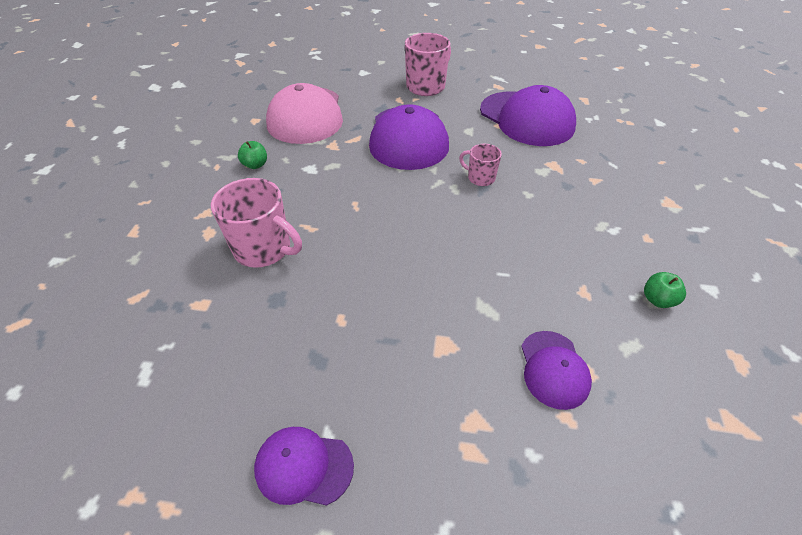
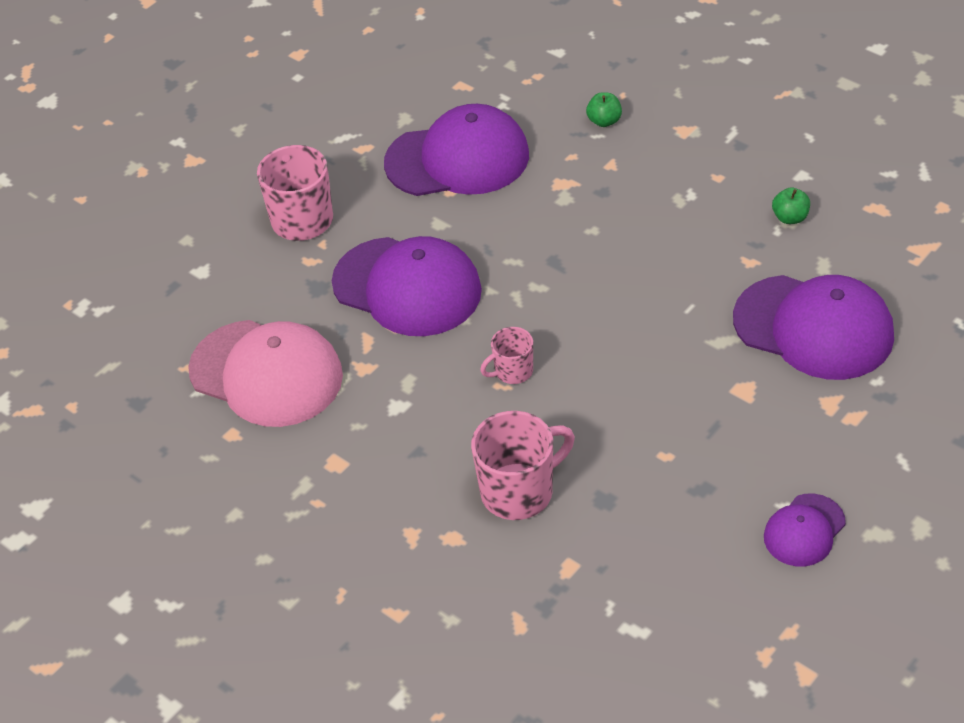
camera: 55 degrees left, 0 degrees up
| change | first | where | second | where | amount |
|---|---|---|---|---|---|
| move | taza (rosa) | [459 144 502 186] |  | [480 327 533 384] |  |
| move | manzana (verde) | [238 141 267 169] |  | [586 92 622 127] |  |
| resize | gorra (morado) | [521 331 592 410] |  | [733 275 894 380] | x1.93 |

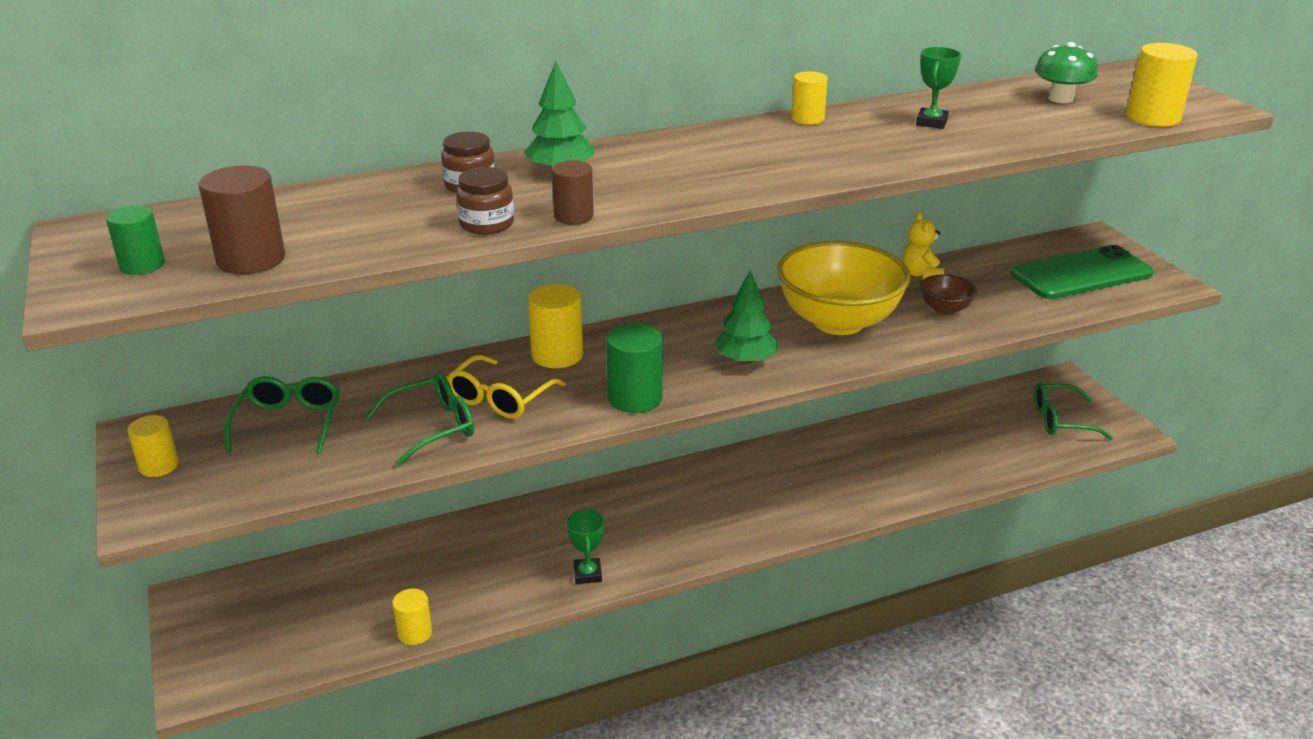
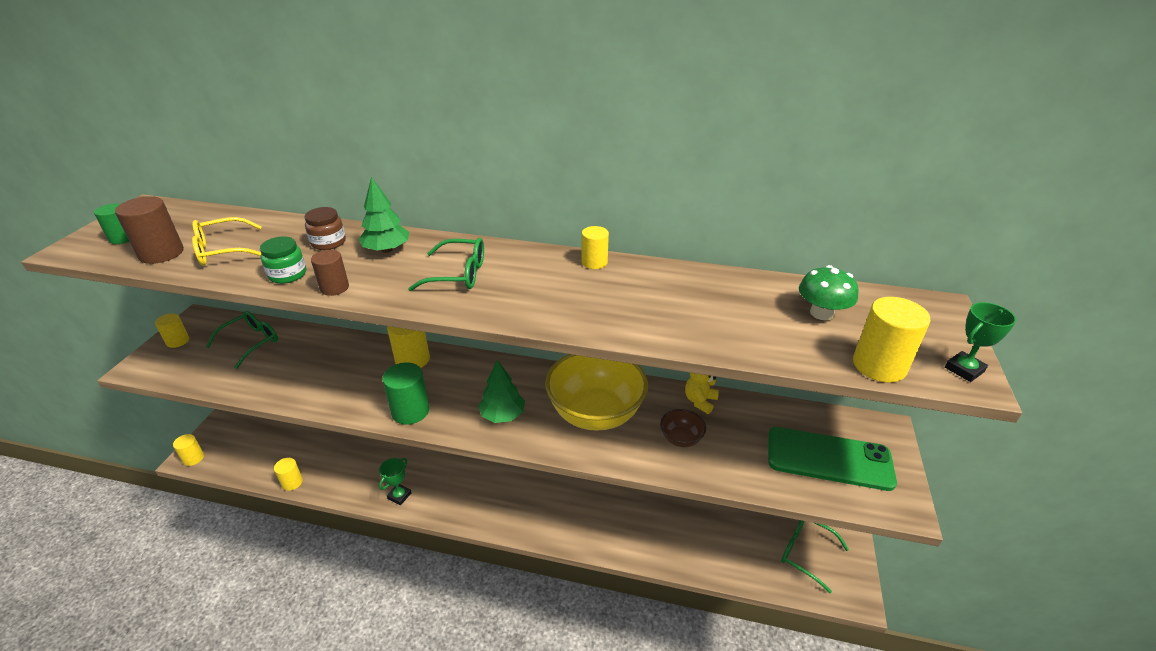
camera: 35 degrees right, 5 degrees up
| change | first | where | second | where | amount |
|---|---|---|---|---|---|
| insert |  |  | cilindro (amarillo) | [173 434 204 466] |  |
| move | gafas (amarillo) | [446 355 566 419] |  | [192 217 262 266] |  |
| recolor | tarro (marrón) | [456 167 514 235] | tarro (verde) | [260 236 306 284] |  |
| move | gafas (verde) | [365 373 474 466] |  | [408 238 484 291] |  |
| move | trofeo (verde) | [916 47 961 129] |  | [945 302 1016 382] |  |

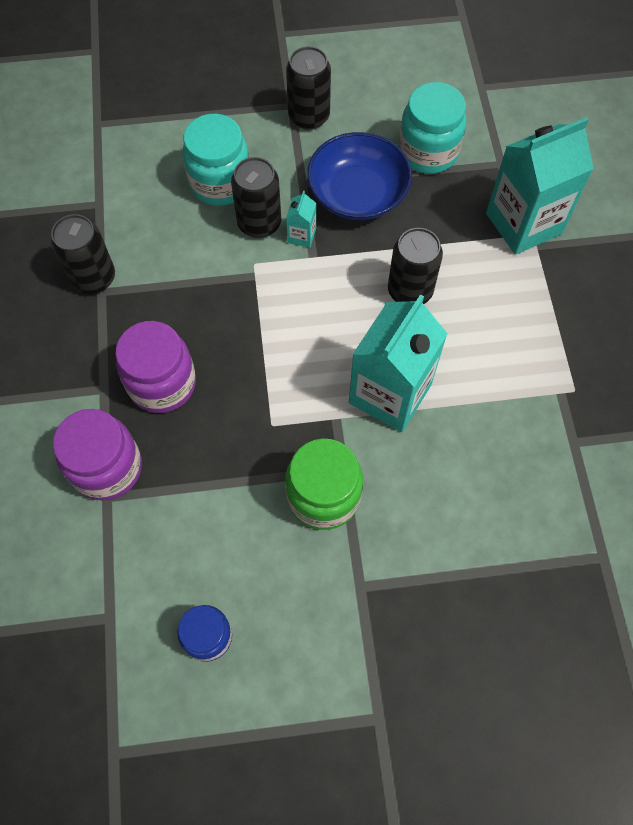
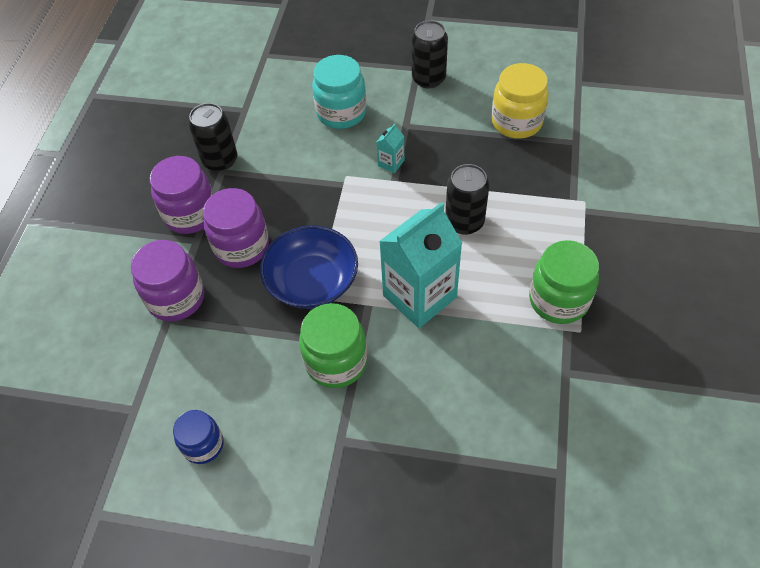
camera: 20 degrees right, 10 degrees down
| change | first | where | second | where | amount |
|---|---|---|---|---|---|
| insert |  |  | tarro (morado) | [150 156 213 234] |  |
| move | cuenco (azul) | [307 132 412 220] |  | [260 225 358 309] |  |
| recolor | tarro (turquesa) | [399 82 467 174] | tarro (amarillo) | [491 63 549 139] |  |
| insert |  |  | tarro (verde) | [529 240 599 324] |  |
| delete | lata (negro) | [231 157 281 238] |  |  |  |
| delete | cartón de leche (turquesa) | [486 117 594 255] |  |  |  |

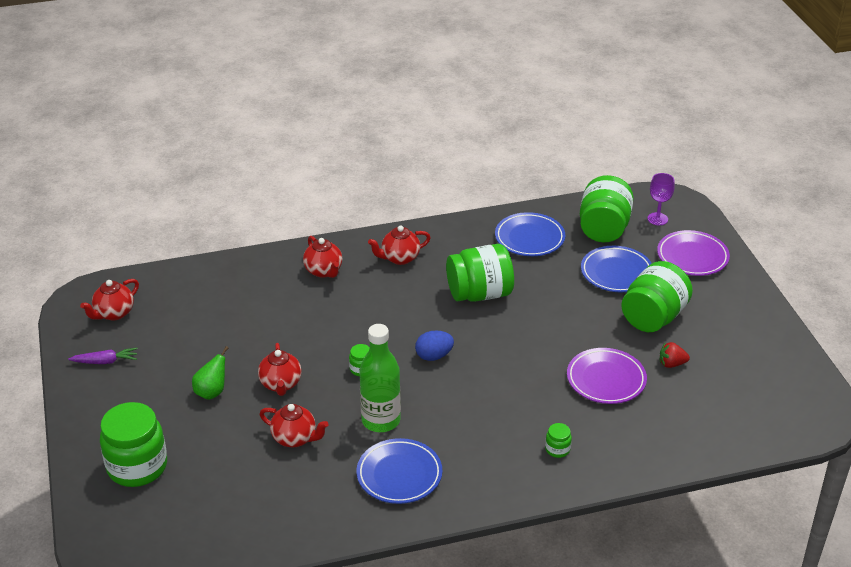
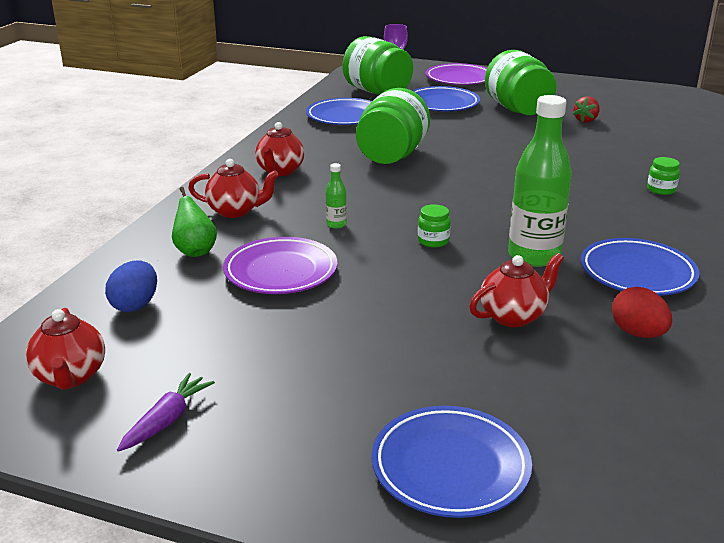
camera: 55 degrees left, 10 degrees down
| change | first | where | second | where | amount |
|---|---|---|---|---|---|
| move | huevo (azul) | [415 330 454 361] |  | [105 260 157 312] |  |
| move | pera (verde) | [192 346 228 400] |  | [172 187 217 257] |  |
| move | plato (morado) | [567 348 647 404] |  | [223 237 337 294] |  |
| insert |  |  | botella (verde) | [325 163 347 228] |  |
| replace | tarro (verde) | [100 402 167 487] | plato (azul) | [371 406 532 518] |  |
| insert |  |  | huevo (rojo) | [612 287 672 338] |  |
| delete | tetera (rojo) | [258 343 301 396] |  |  |  |

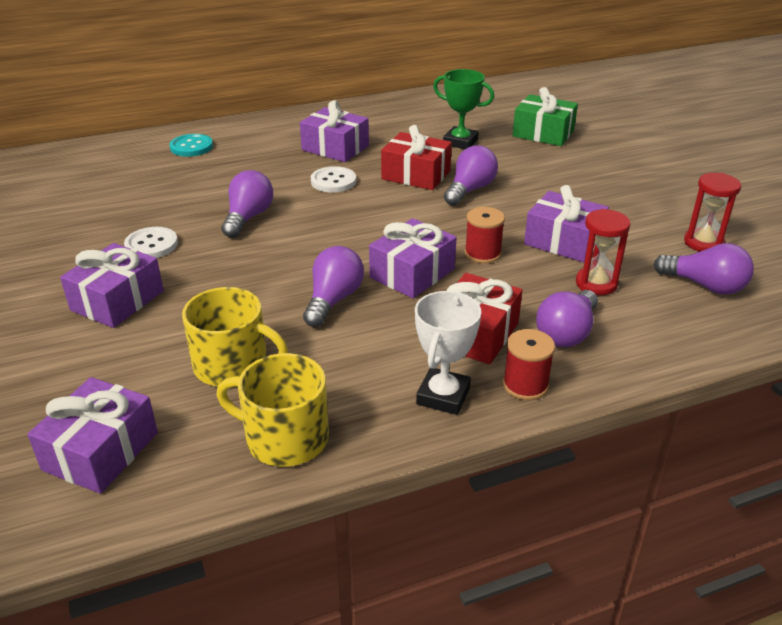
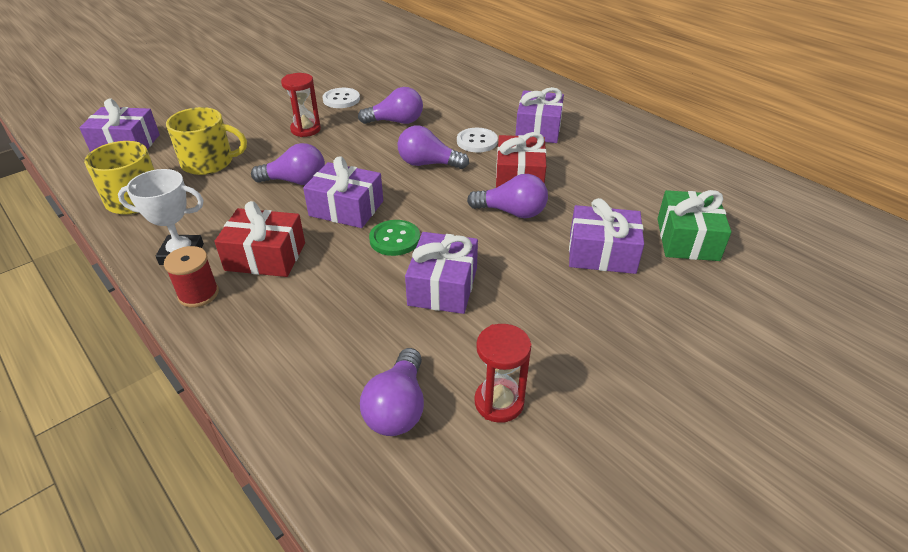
camera: 70 degrees right, 5 degrees up
| change | first | where | second | where | amount |
|---|---|---|---|---|---|
| rotate | taza (amarillo) | [182 287 288 386] |  | [166 107 247 175] | 90 degrees counterclockwise |
| move | reloj de arena (rojo) | [576 209 630 295] |  | [281 73 321 137] |  |
| replace | carrete (rojo) | [465 207 505 264] | botón (verde) | [369 220 420 256] |  |
| move | bombilla (morado) | [536 290 598 347] |  | [397 126 469 169] |  |
| move | regalo (morado) | [60 243 164 328] |  | [569 198 644 274] |  |
| delete | botón (turquesa) | [170 134 213 157] |  |  |  |
| delete | trofeo (verde) | [433 69 494 149] |  |  |  |

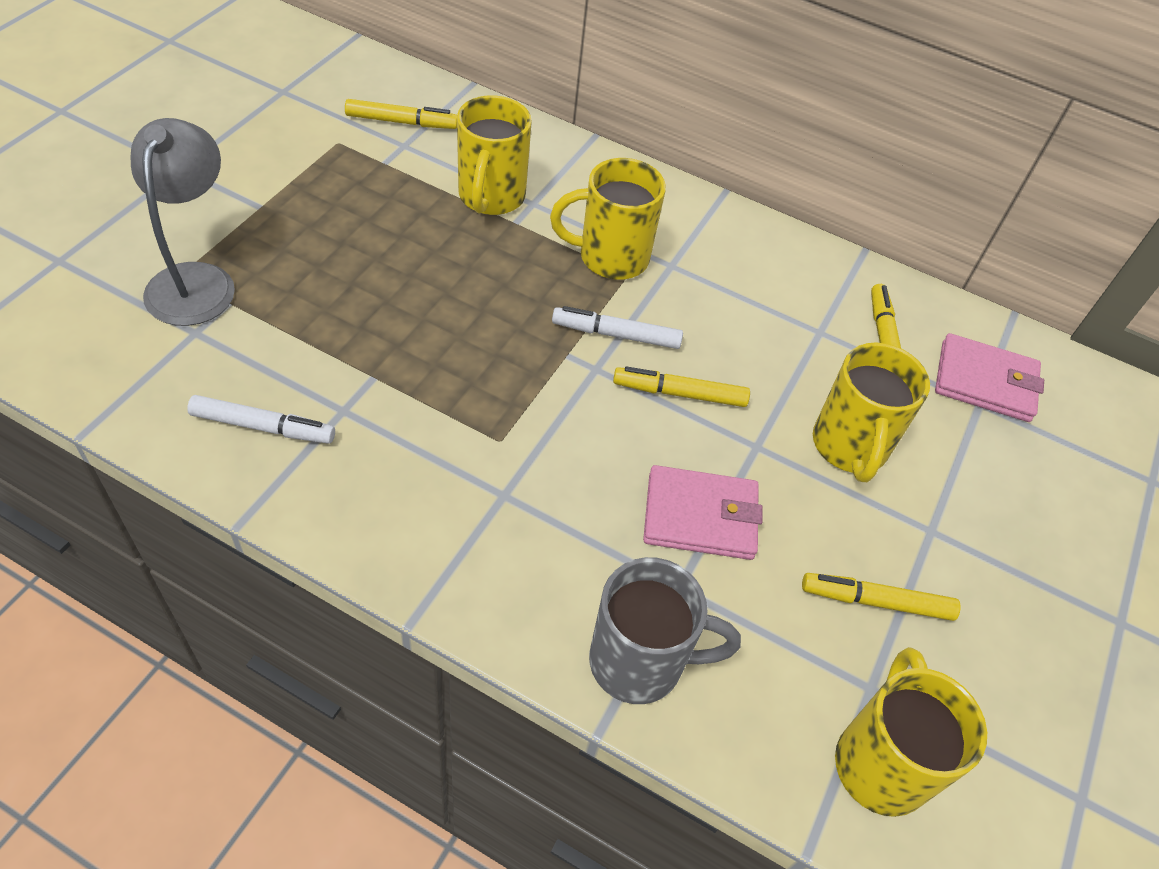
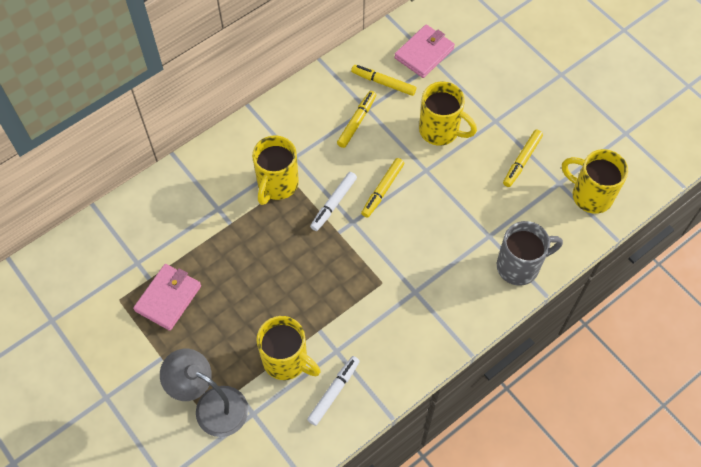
camera: 60 degrees left, 10 degrees up
| change | first | where | second | where | amount |
|---|---|---|---|---|---|
| move | cartera (rosa) | [643 465 763 560] |  | [133 264 201 331] |  |
| move | taza (amarillo) | [457 95 532 215] |  | [256 316 321 380] |  |
| move | rotulador (amarillo) | [345 99 457 129] |  | [337 91 376 148] |  |
| rotate | taza (gris) | [589 557 741 704] |  | [497 221 563 286] | 45 degrees clockwise |

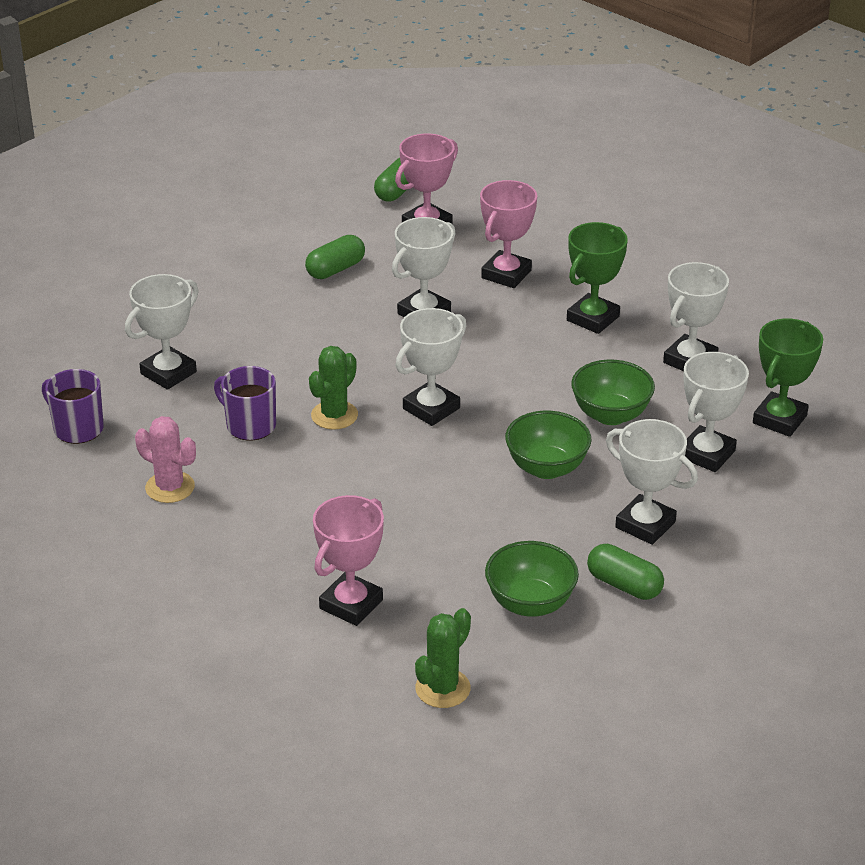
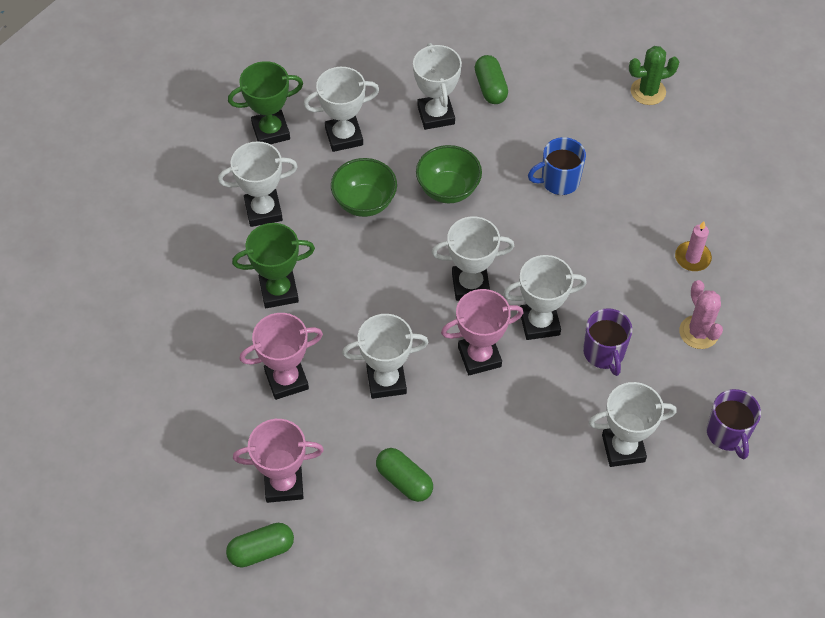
camera: 140 degrees left, 20 degrees up
| change | first | where | second | where | amount |
|---|---|---|---|---|---|
| rotate | cápsula (verde) | [305 235 365 279] |  | [376 448 433 502] | 45 degrees clockwise |
| move | trofeo (rosa) | [313 495 384 626] |  | [441 289 523 375] |  |
| replace | cactus (verde) | [309 346 358 430] | trofeo (blanco) | [503 255 587 340] |  |
| insert |  |  | taza (azul) | [528 137 586 195] |  |
| insert |  |  | vela (rosa) | [675 221 712 271] |  |
| delete | cuenco (verde) | [485 541 579 617] |  |  |  |

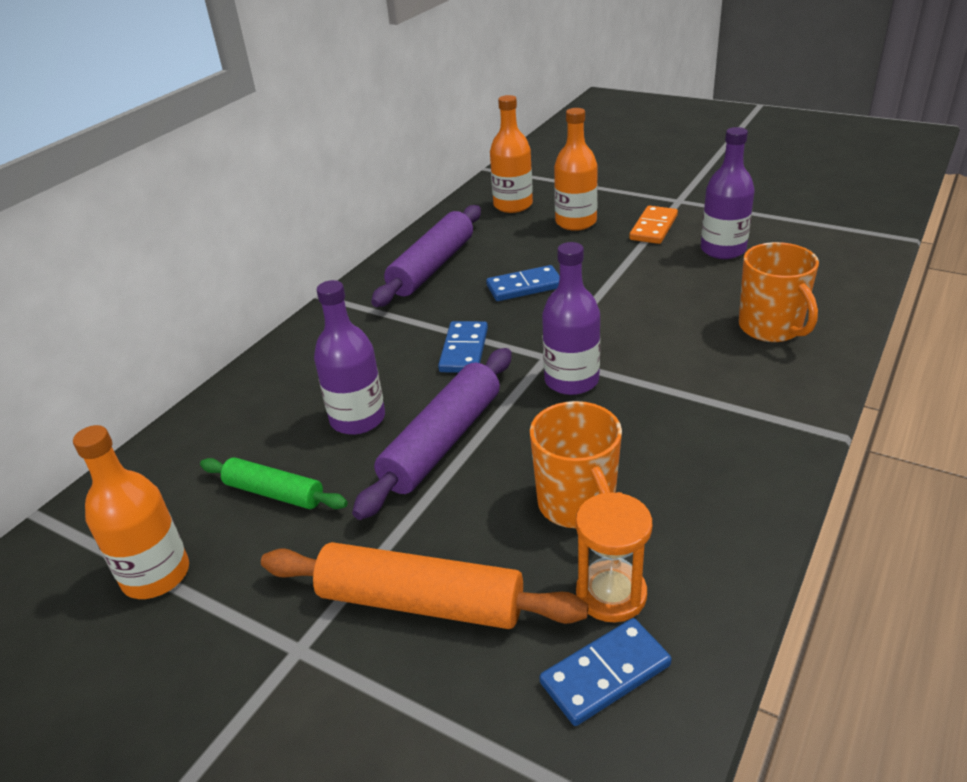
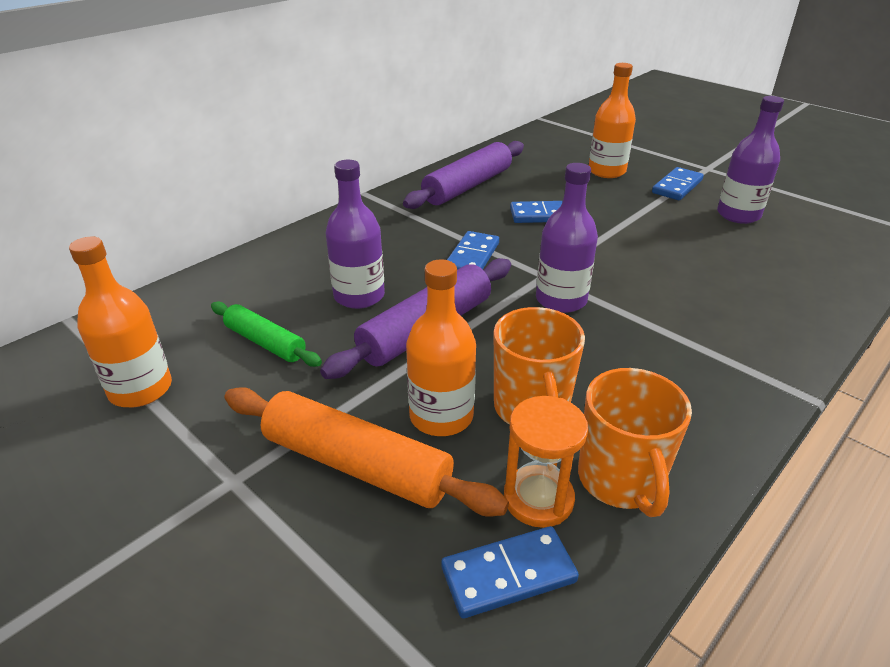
camera: 10 degrees right, 0 degrees up
| change | first | where | second | where | amount |
|---|---|---|---|---|---|
| move | botella (naranja) | [490 95 533 213] |  | [406 259 476 436] |  |
| move | taza (naranja) | [739 242 819 342] |  | [578 368 692 517] |  |
| recolor | ficha de dominó (naranja) | [629 206 678 244] | ficha de dominó (azul) | [652 167 704 200] |  |

